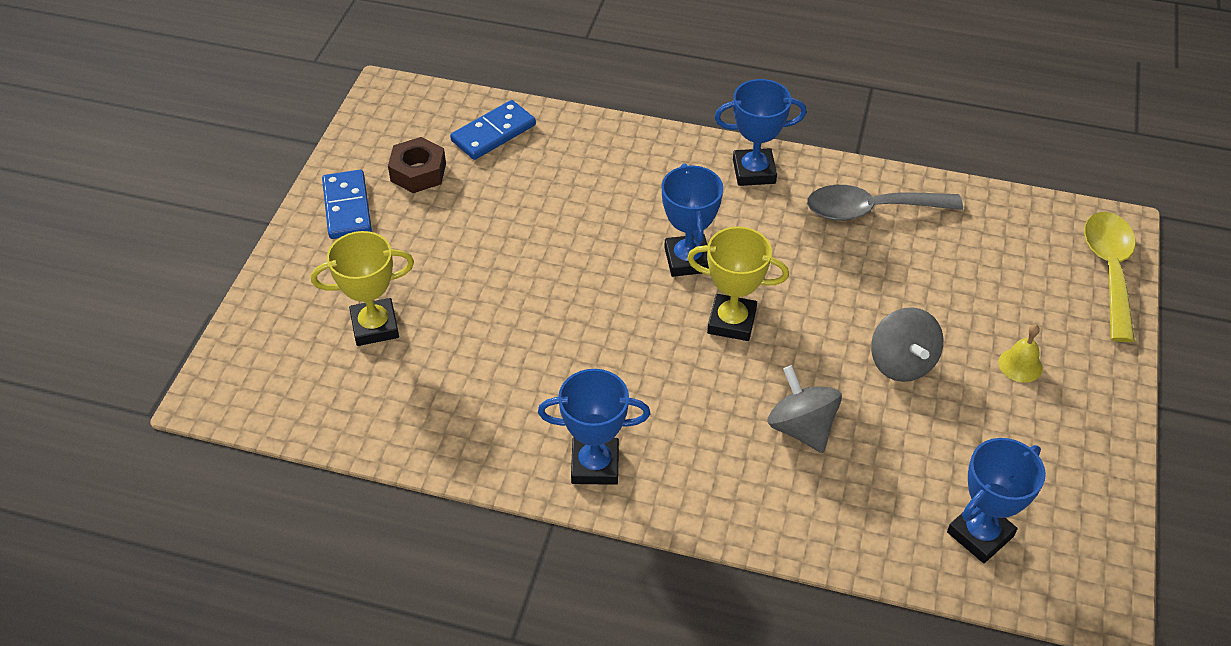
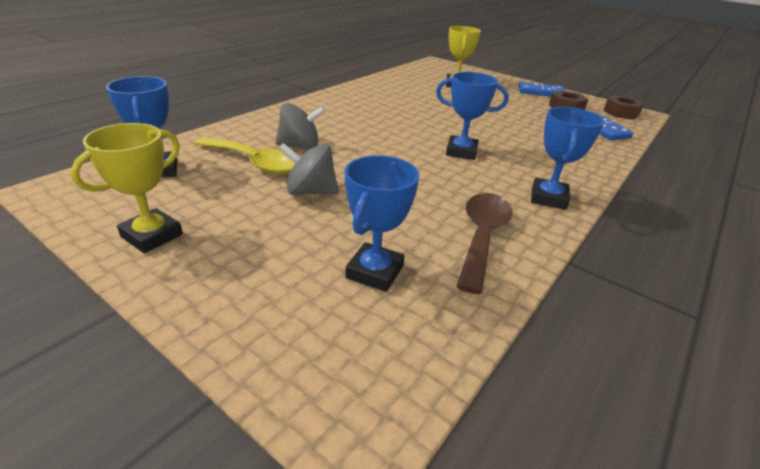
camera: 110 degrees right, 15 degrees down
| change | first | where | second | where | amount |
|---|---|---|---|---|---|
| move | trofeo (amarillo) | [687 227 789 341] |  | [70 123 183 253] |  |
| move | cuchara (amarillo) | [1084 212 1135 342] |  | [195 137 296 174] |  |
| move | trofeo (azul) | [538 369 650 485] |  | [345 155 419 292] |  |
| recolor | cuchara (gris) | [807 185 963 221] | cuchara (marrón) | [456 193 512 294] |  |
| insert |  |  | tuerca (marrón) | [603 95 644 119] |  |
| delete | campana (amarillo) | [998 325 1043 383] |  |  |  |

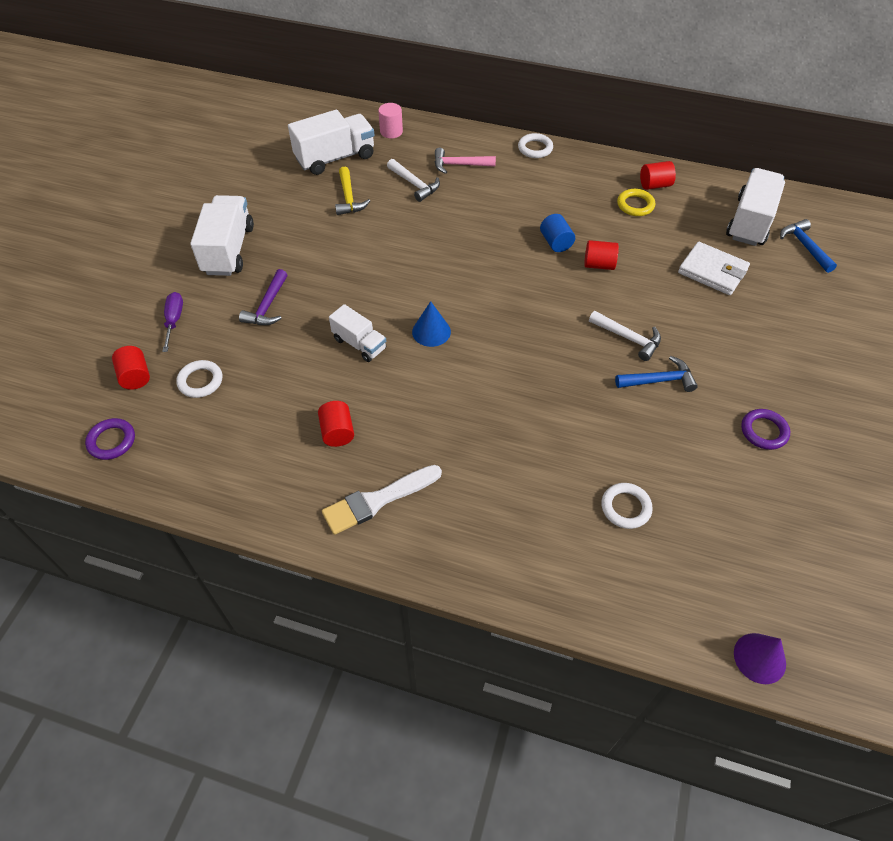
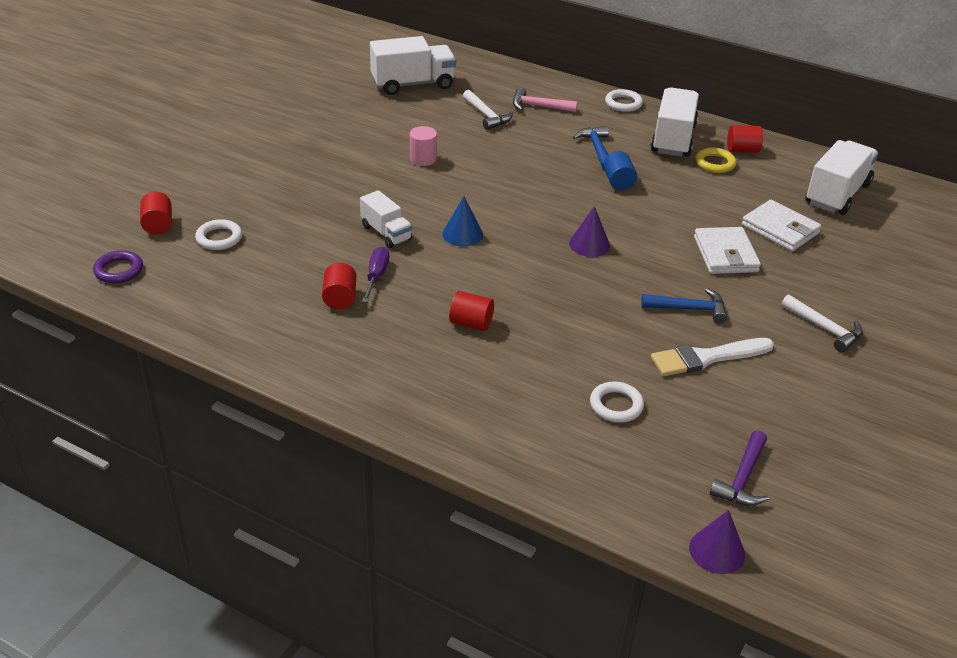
camera: 10 degrees right, 15 degrees down
| change | first | where | second | where | amount |
|---|---|---|---|---|---|
| move | destornillador (morado) | [162 292 183 352] |  | [362 247 389 302] |  |
| move | cilindro (rosa) | [378 103 403 138] |  | [410 126 437 166] |  |
| move | cilindro (rojo) | [584 240 619 270] |  | [449 291 494 331] |  |
| insert |  |  | cono (morado) | [569 206 610 257] |  |
| move | martillo (azul) | [780 219 837 273] |  | [573 126 609 169] |  |
| move | camión (blanco) | [190 195 254 276] |  | [651 87 699 157] |  |
| move | pincel (blanco) | [322 465 442 535] |  | [651 338 774 376] |  |
| insert |  |  | cartera (blanco) | [694 227 761 274] |  |
| move | martillo (morado) | [239 269 288 325] |  | [710 430 769 506] |  |
| move | martillo (blanco) | [589 311 661 361] |  | [781 294 863 352] |  |
| delete | martillo (amarillo) | [335 167 370 215] |  |  |  |
| delete | anillo (morado) | [741 409 790 450] |  |  |  |

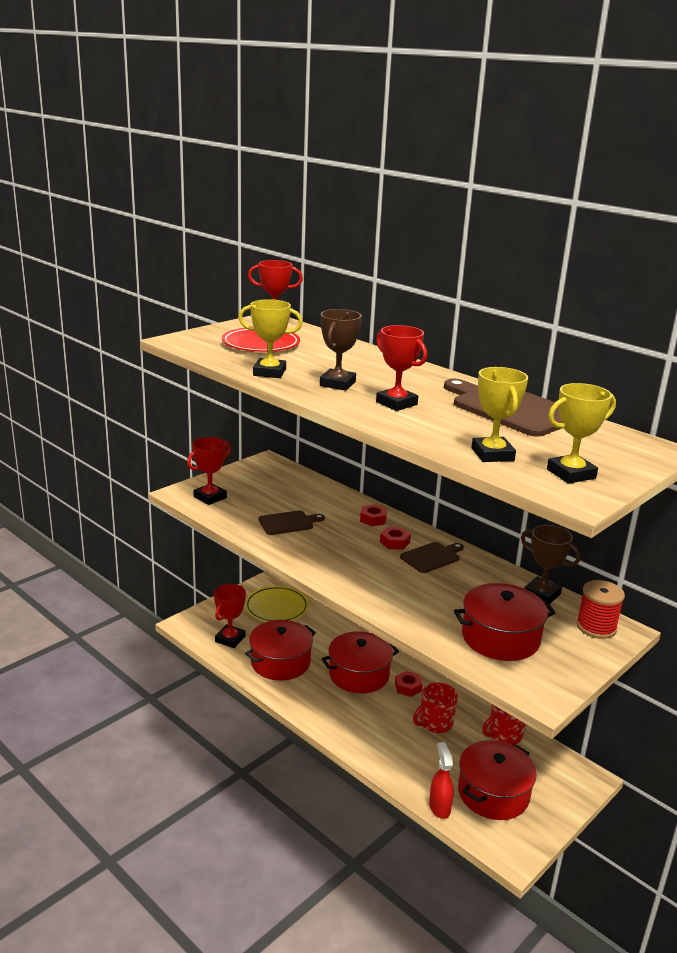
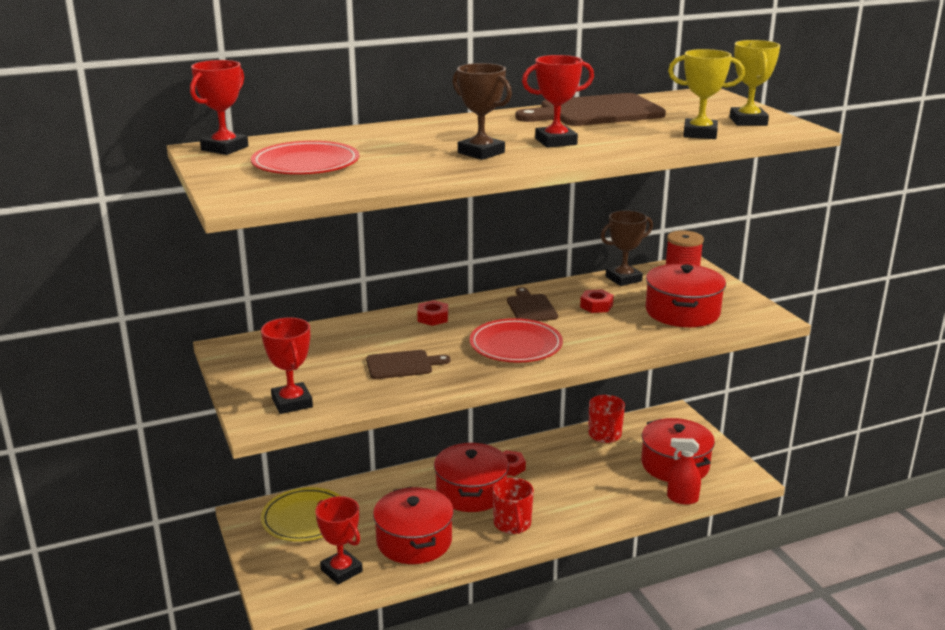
camera: 65 degrees left, 0 degrees up
| change | first | where | second | where | amount |
|---|---|---|---|---|---|
| rotate | tabla de cortar (marrón) | [258 511 325 535] |  | [366 350 451 379] | 75 degrees clockwise |
| insert |  |  | plato (rojo) | [470 318 563 363] |  |
| move | taza (rojo) | [413 683 458 733] |  | [493 478 534 534] |  |
| move | tuerca (rojo) | [380 527 411 550] |  | [580 289 614 313] |  |
| delete | trofeo (amarillo) | [238 299 303 378] |  |  |  |

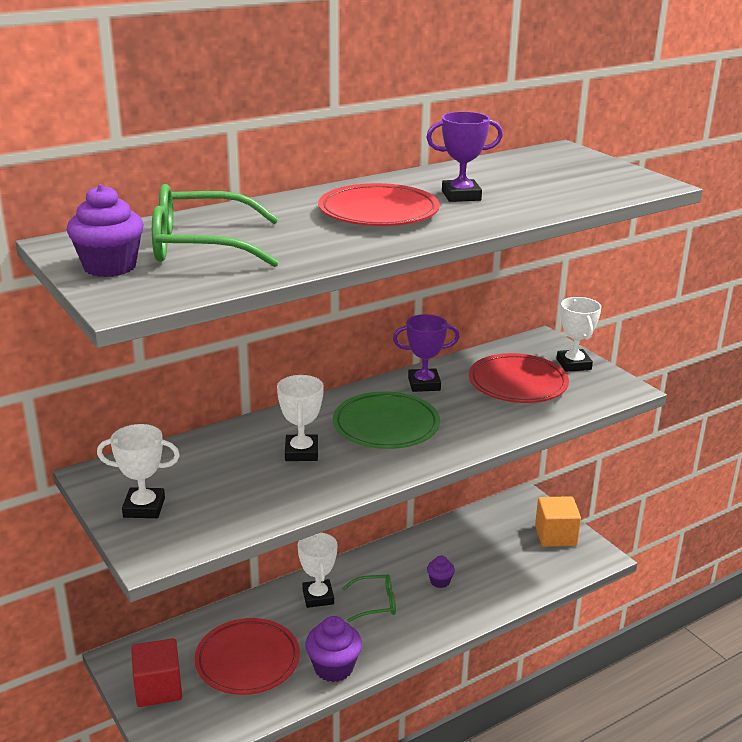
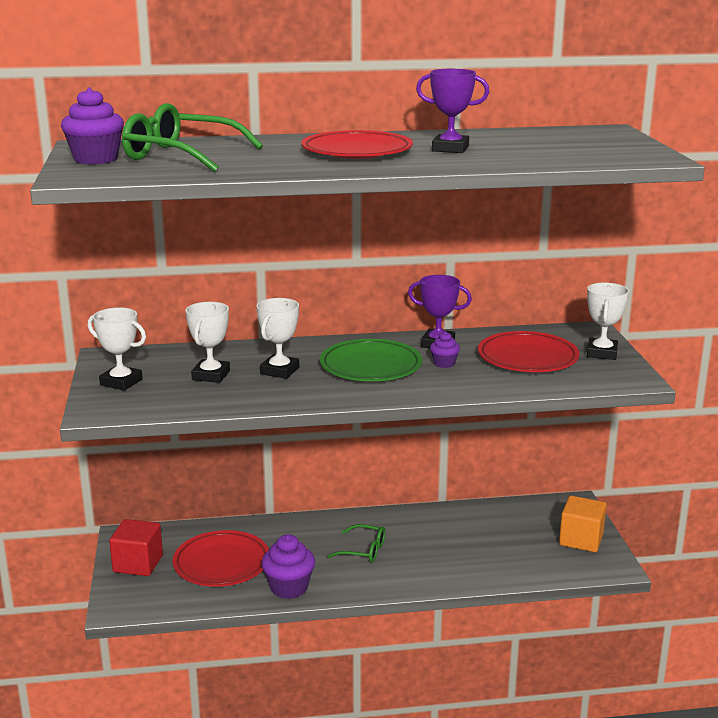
camera: 25 degrees right, 5 degrees down
| change | first | where | second | where | amount |
|---|---|---|---|---|---|
| move | trofeo (blanco) | [298 533 337 608] |  | [186 302 230 383] |  |
| move | magdalena (morado) | [427 555 455 588] |  | [430 332 460 368] |  |

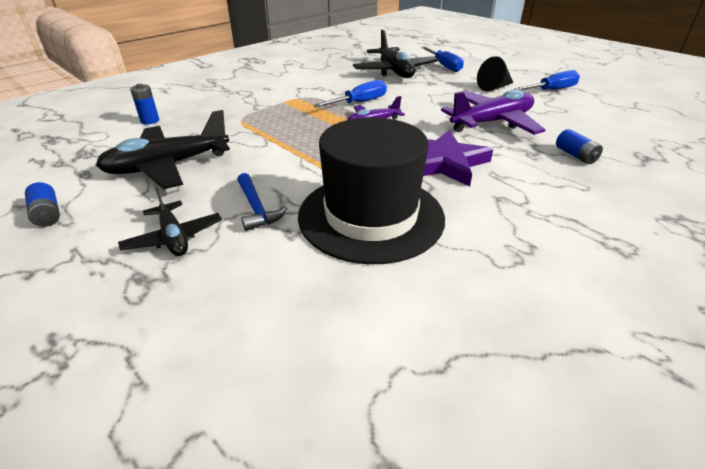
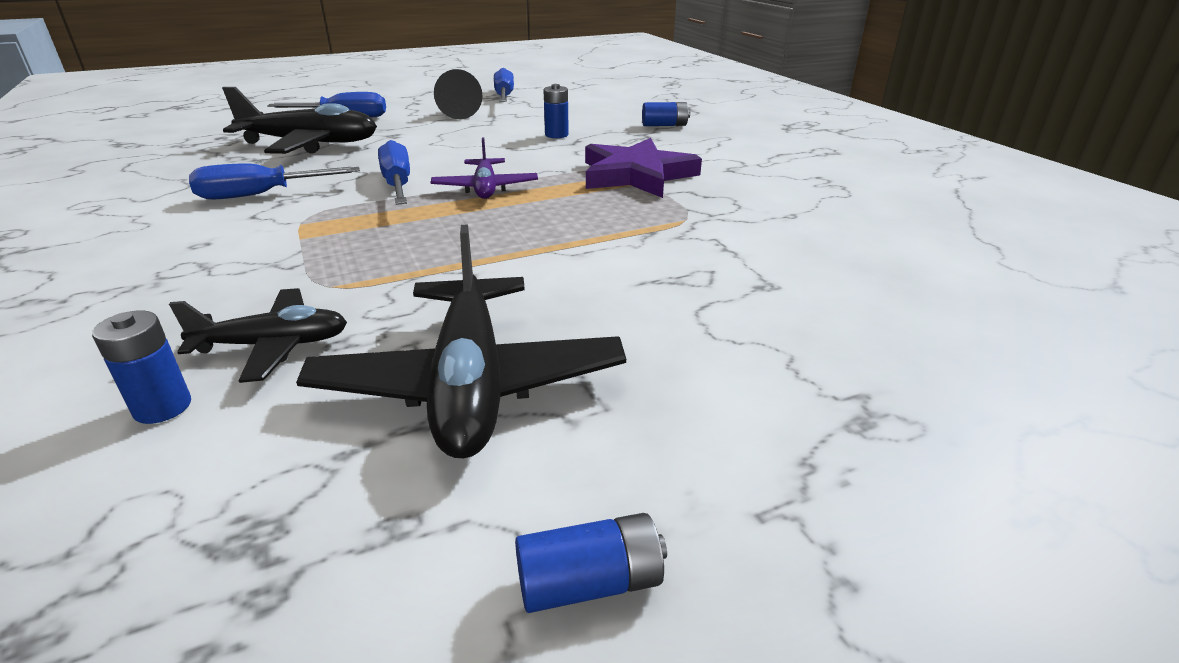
camera: 70 degrees left, 5 degrees down
| change | first | where | second | where | amount |
|---|---|---|---|---|---|
| move | avión (negro) | [118 188 222 256] |  | [169 288 347 383] |  |
| insert |  |  | destornillador (azul) | [189 163 360 200] |  |
| replace | avión (morado) | [441 90 545 135] | pila (azul) | [544 84 569 138] |  |
| delete | martillo (azul) | [237 173 287 231] |  |  |  |
| delete | sombrero (negro) | [298 117 445 264] |  |  |  |

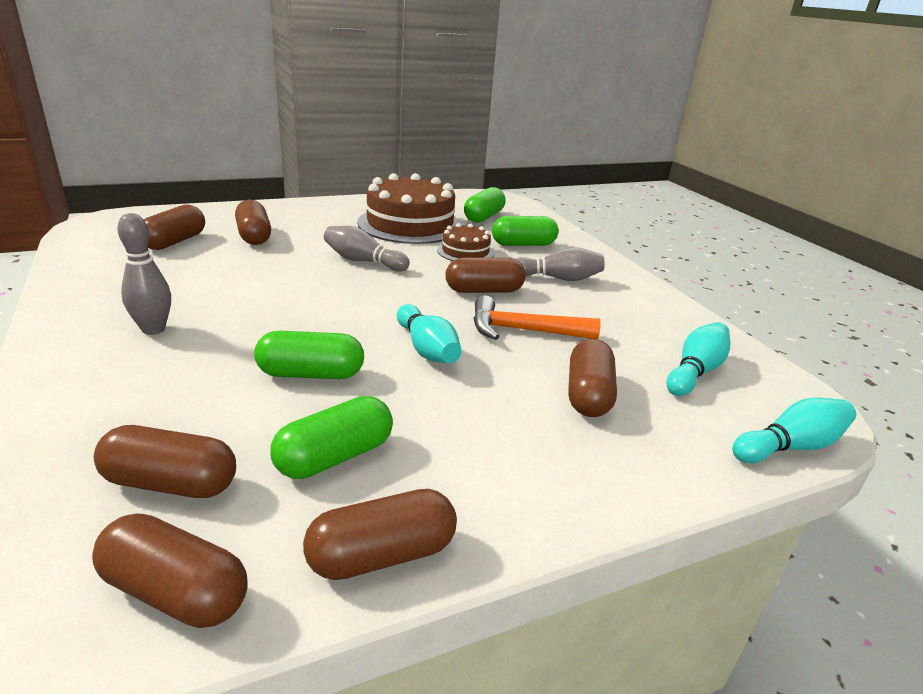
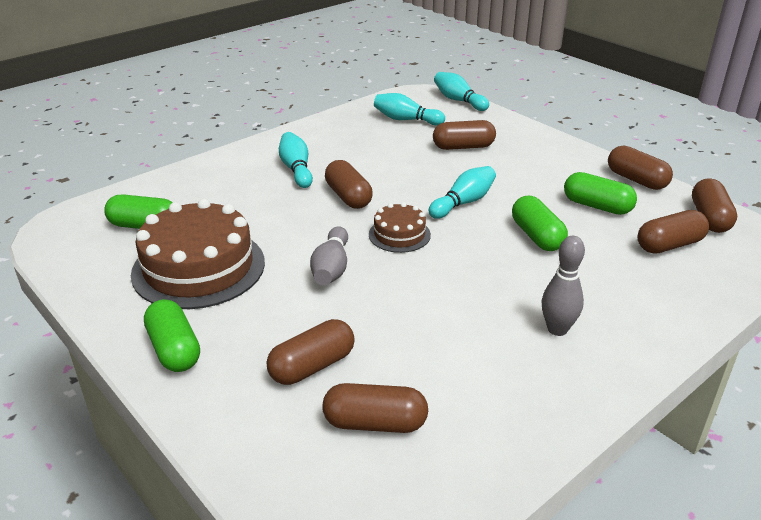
camera: 105 degrees left, 5 degrees up
| change | first | where | second | where | amount |
|---|---|---|---|---|---|
| move | cápsula (verde) | [492 216 559 246] |  | [144 299 200 372] |  |
| recolor | bolo (gris) | [516 247 605 281] | bolo (turquesa) | [279 132 313 188] |  |
| move | tarta (marrón) | [437 223 494 261] |  | [369 202 431 253] |  |
| rotate | cápsula (marrón) | [94 425 236 498] |  | [637 210 709 254] | 75 degrees clockwise |
| delete | martillo (naranja) | [473 295 601 340] |  |  |  |

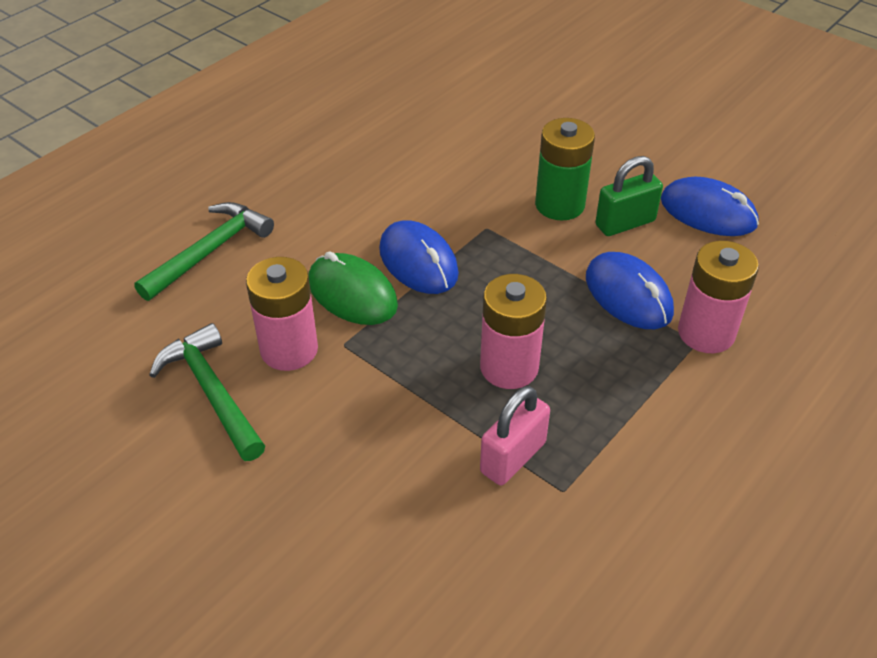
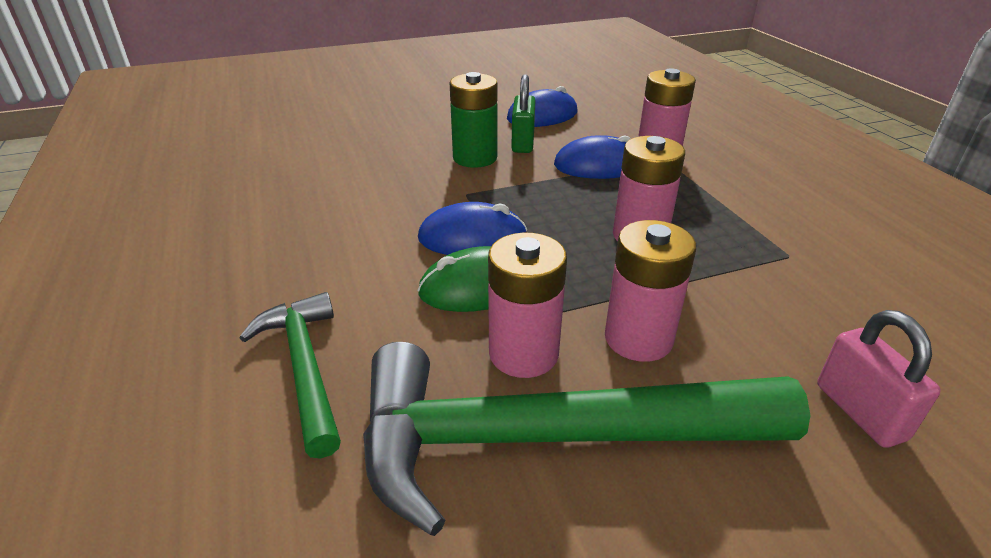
camera: 60 degrees left, 10 degrees down
| change | first | where | second | where | amount |
|---|---|---|---|---|---|
| resize | martillo (verde) | [149 323 265 461] |  | [363 342 811 536] | x1.85 |
| insert |  |  | pila (rosa) | [605 220 696 362] |  |
| move | candado (rosa) | [480 386 550 486] |  | [817 310 941 448] |  |

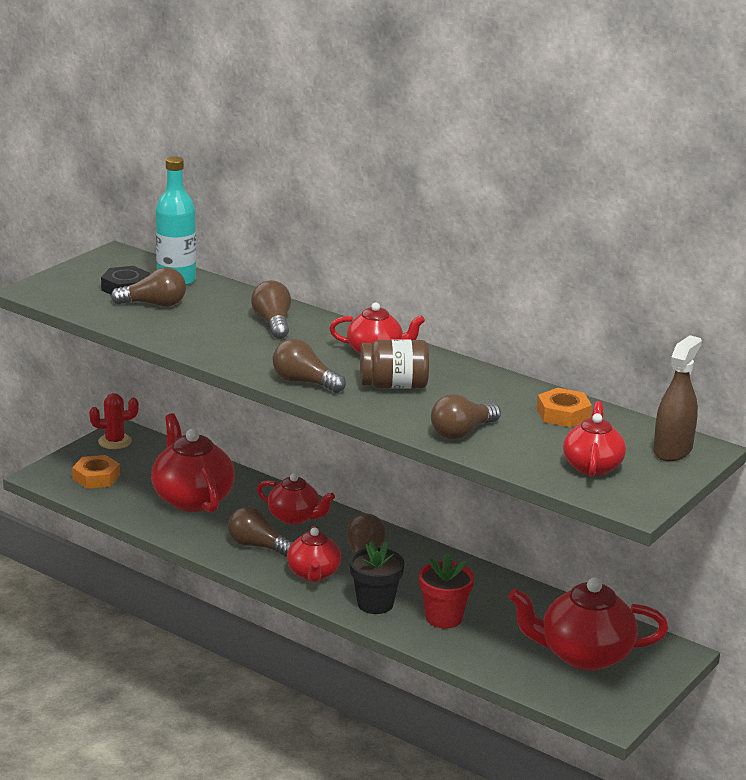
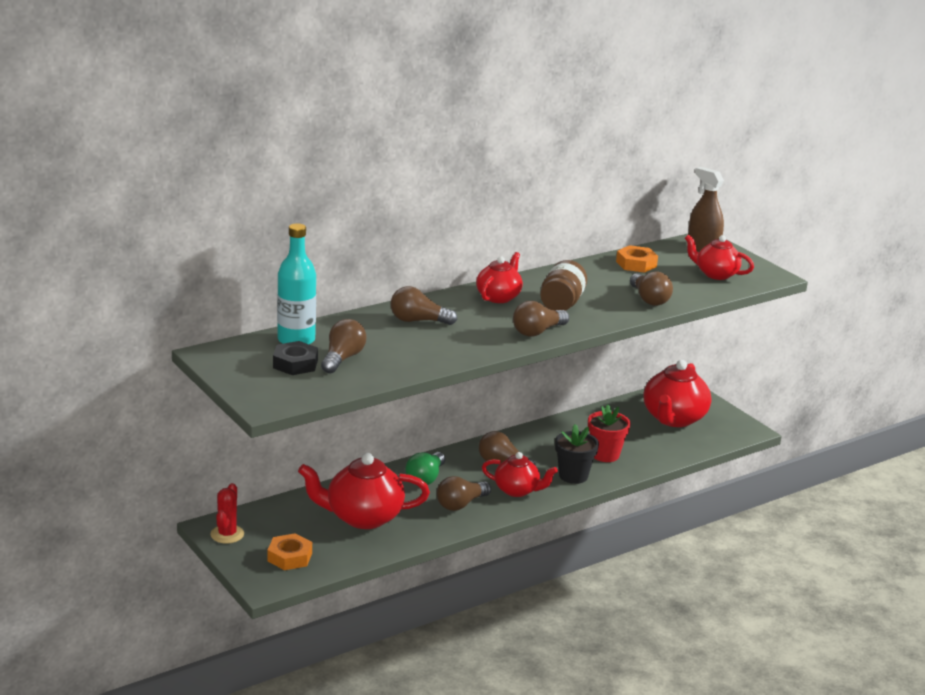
camera: 70 degrees left, 0 degrees up
| change | first | where | second | where | amount |
|---|---|---|---|---|---|
| replace | tetera (rojo) | [257 473 335 525] | bombilla (verde) | [405 452 445 485] |  |

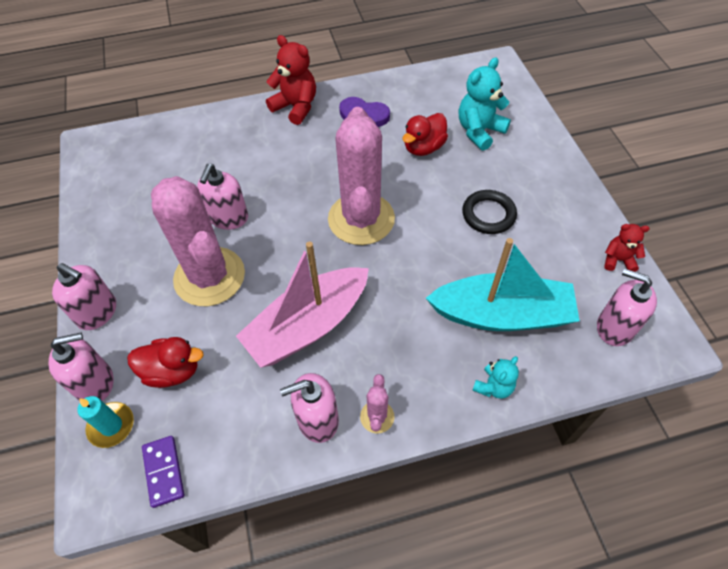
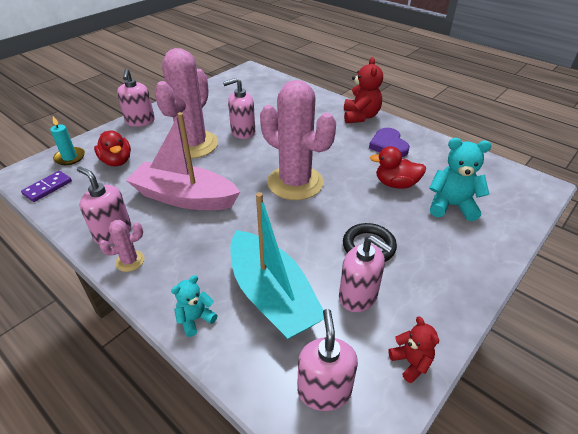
camera: 55 degrees right, 15 degrees down
| change | first | where | second | where | amount |
|---|---|---|---|---|---|
| rotate | osito (turquesa) | [473 356 519 399] |  | [171 275 217 337] | 135 degrees clockwise |
| rotate | cactus (rosa) | [328 107 395 245] |  | [260 80 336 200] | 75 degrees clockwise |
| move | dispensador de jabón (rosa) | [48 332 114 401] |  | [339 235 393 312] |  |

